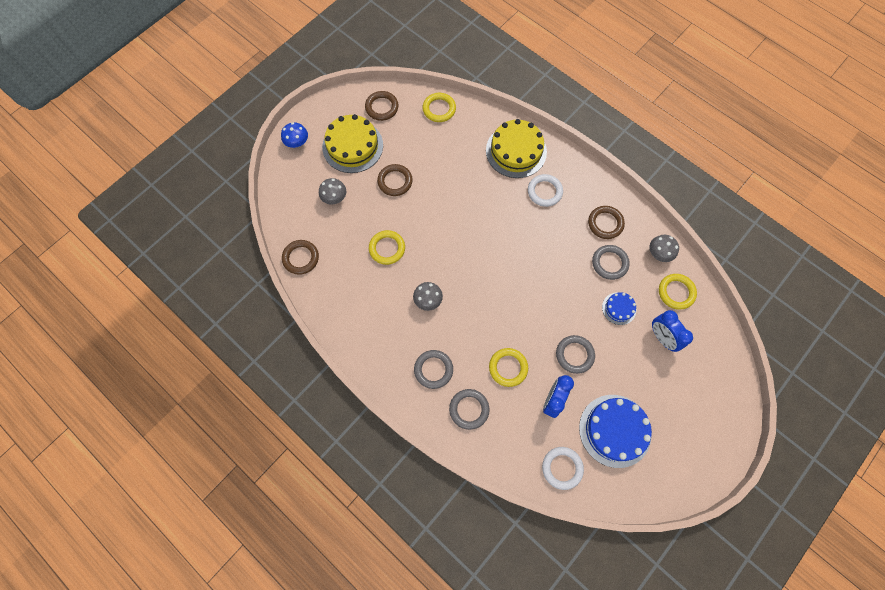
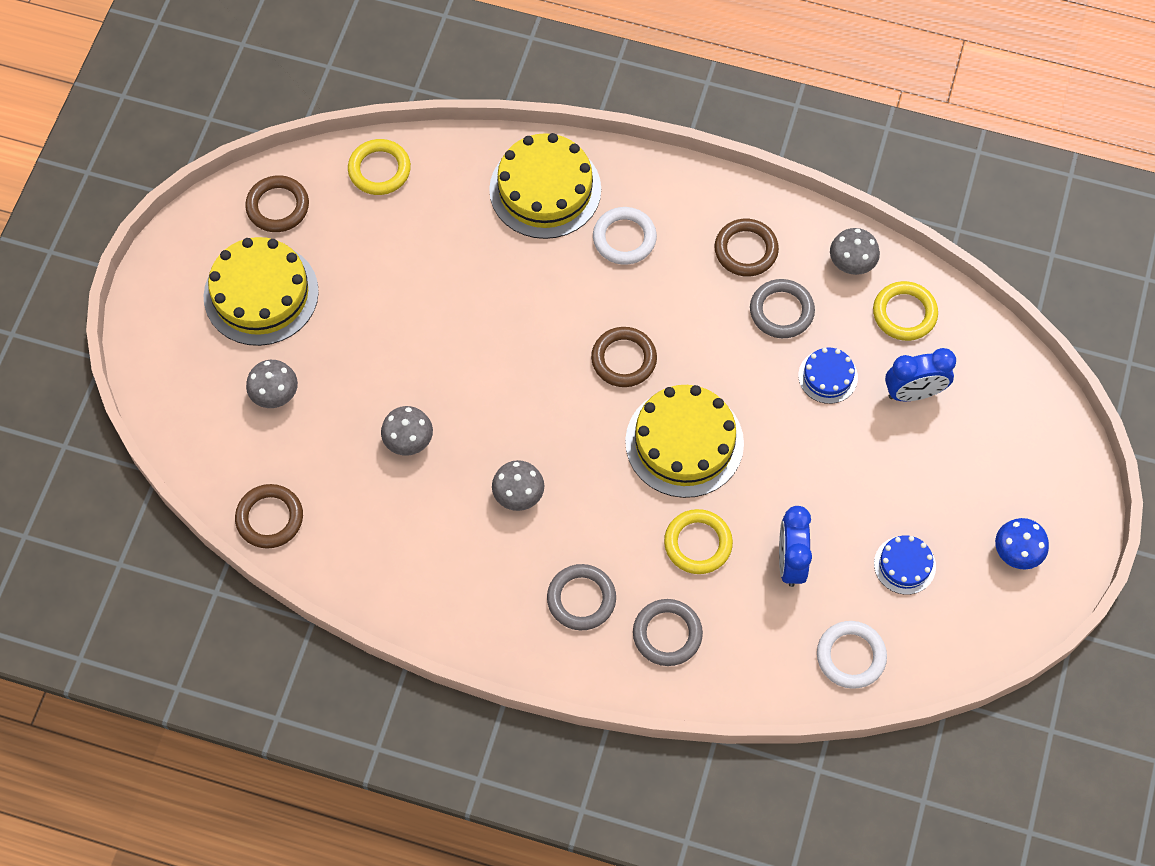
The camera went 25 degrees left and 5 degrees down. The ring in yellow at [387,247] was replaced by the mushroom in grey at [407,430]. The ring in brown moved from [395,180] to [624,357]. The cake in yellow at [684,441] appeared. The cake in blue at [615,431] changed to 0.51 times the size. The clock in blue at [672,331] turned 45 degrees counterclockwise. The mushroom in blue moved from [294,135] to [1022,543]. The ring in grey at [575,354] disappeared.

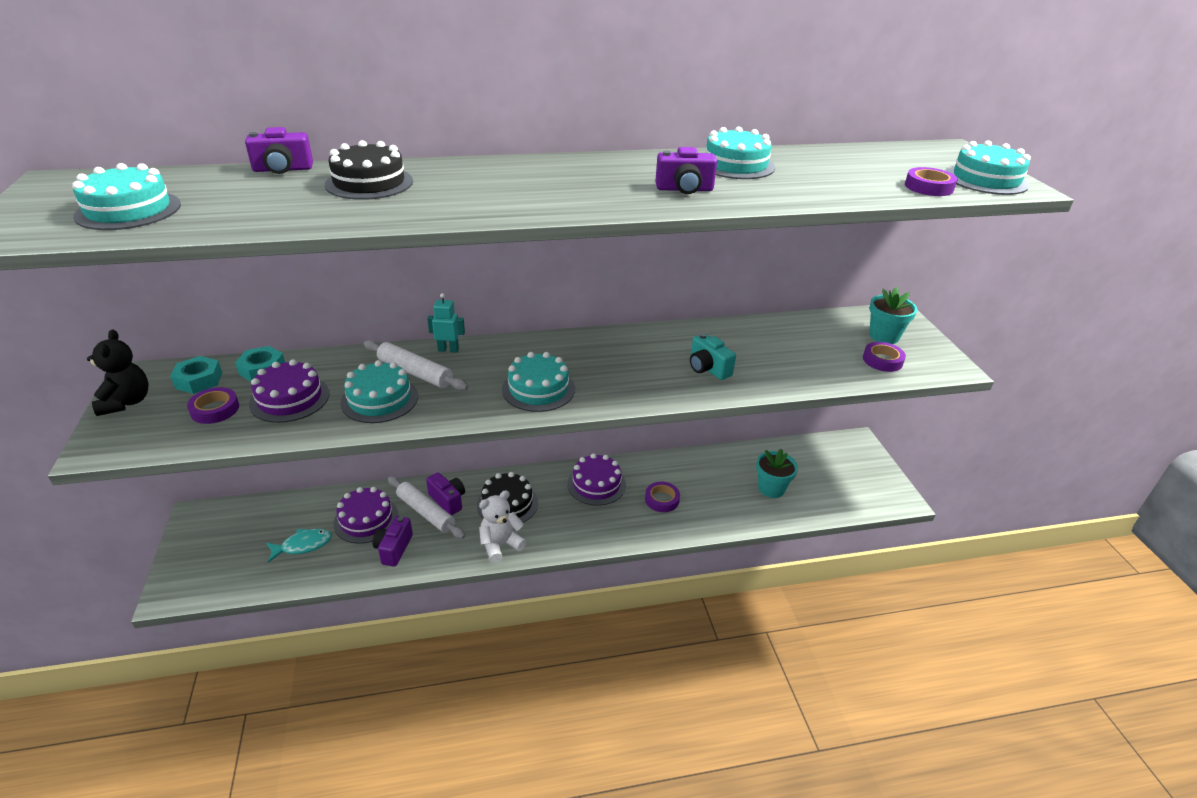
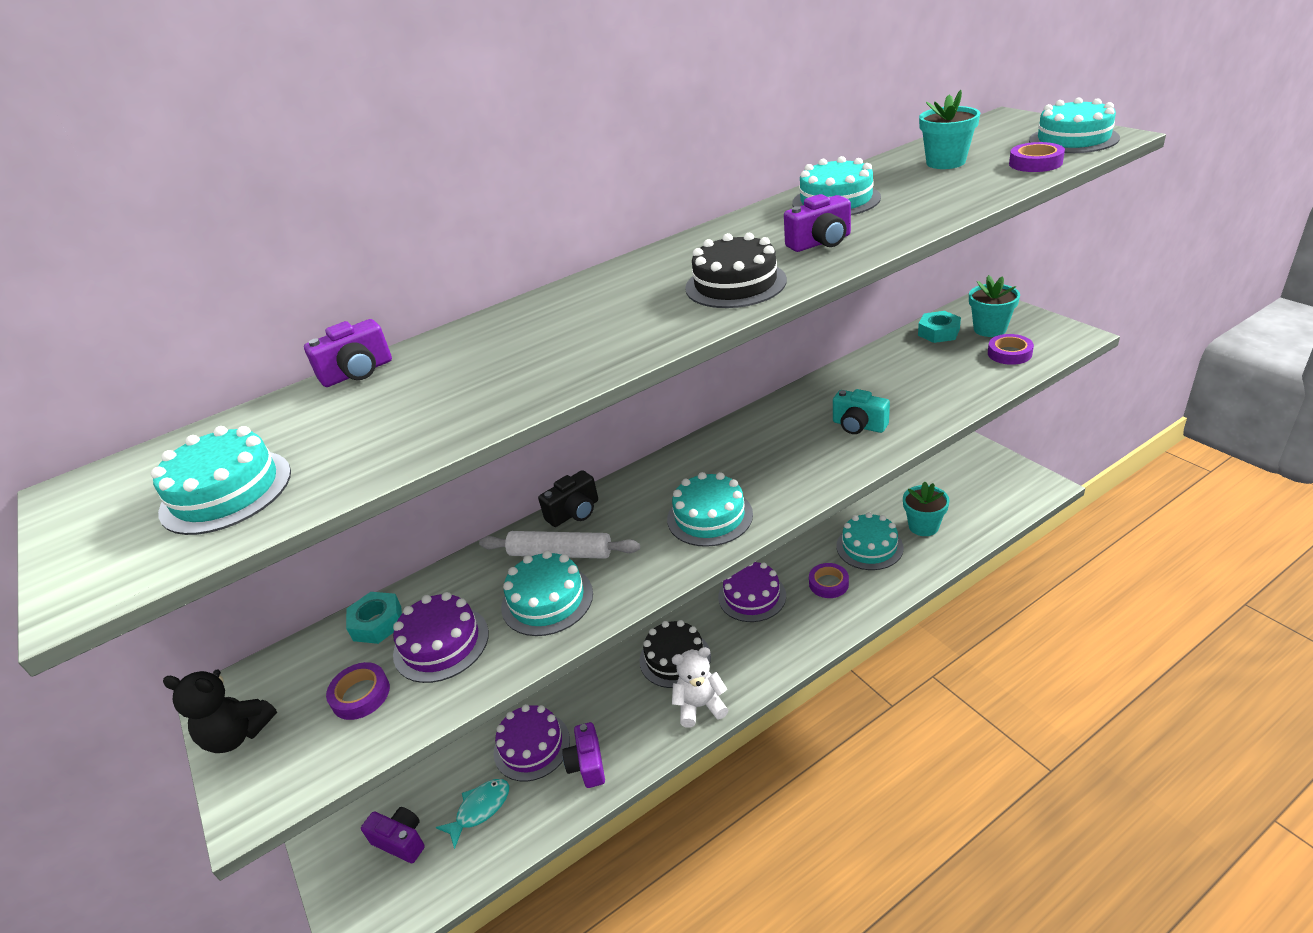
The camera went 15 degrees left and 0 degrees up. The teddy bear in black at [118,372] turned 135 degrees clockwise. The camera in purple moved from [445,493] to [393,835]. The robot in turquoise at [446,323] was replaced by the camera in black at [568,498]. The teddy bear in white at [502,526] turned 45 degrees clockwise. The cake in black moved from [369,170] to [736,270]. The cake in turquoise at [870,541] appeared. The nut in turquoise moved from [196,375] to [939,327]. The flower pot in turquoise at [949,129] appeared. The rolling pin in white at [426,508] disappeared.

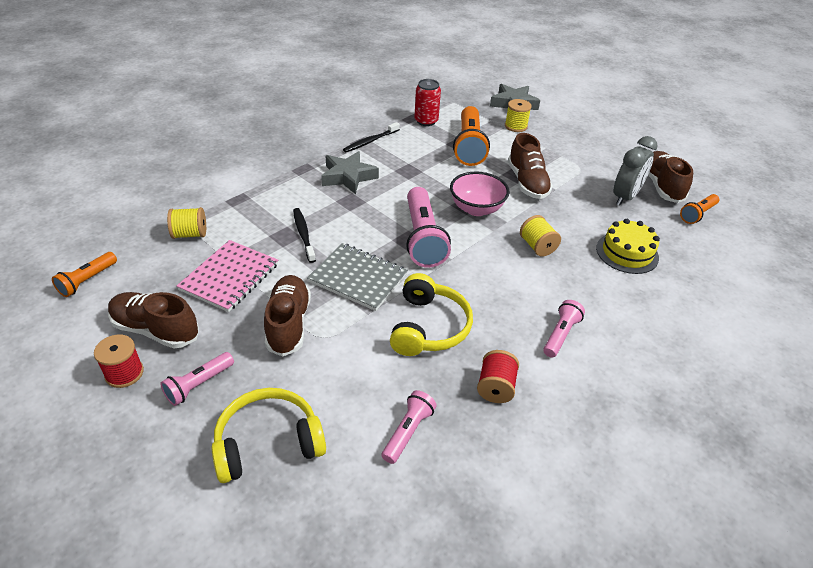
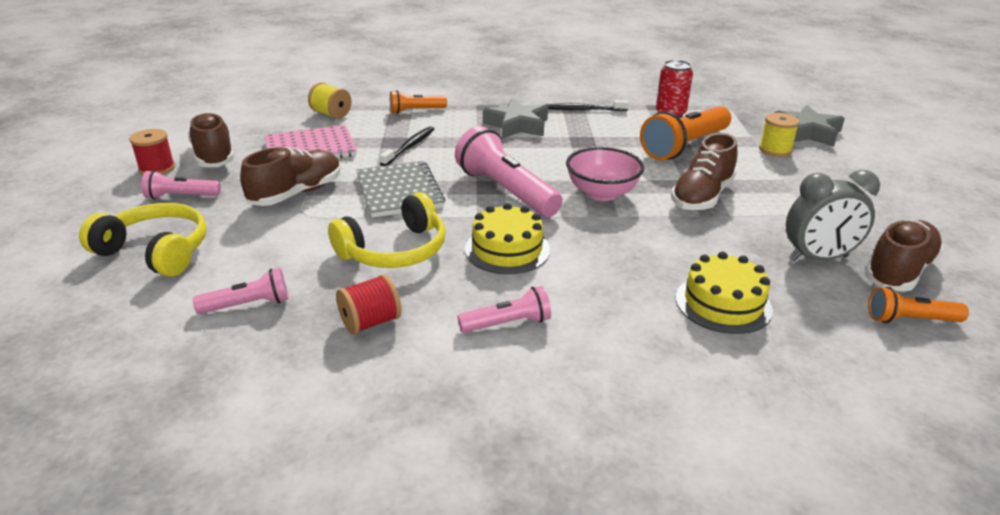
The camera went 45 degrees right and 10 degrees down. The flashlight in orange moved from [84,274] to [418,102]. The flashlight in pink at [428,227] turned 105 degrees clockwise. The cake in yellow at [507,238] appeared. The spool in yellow at [540,236] disappeared.

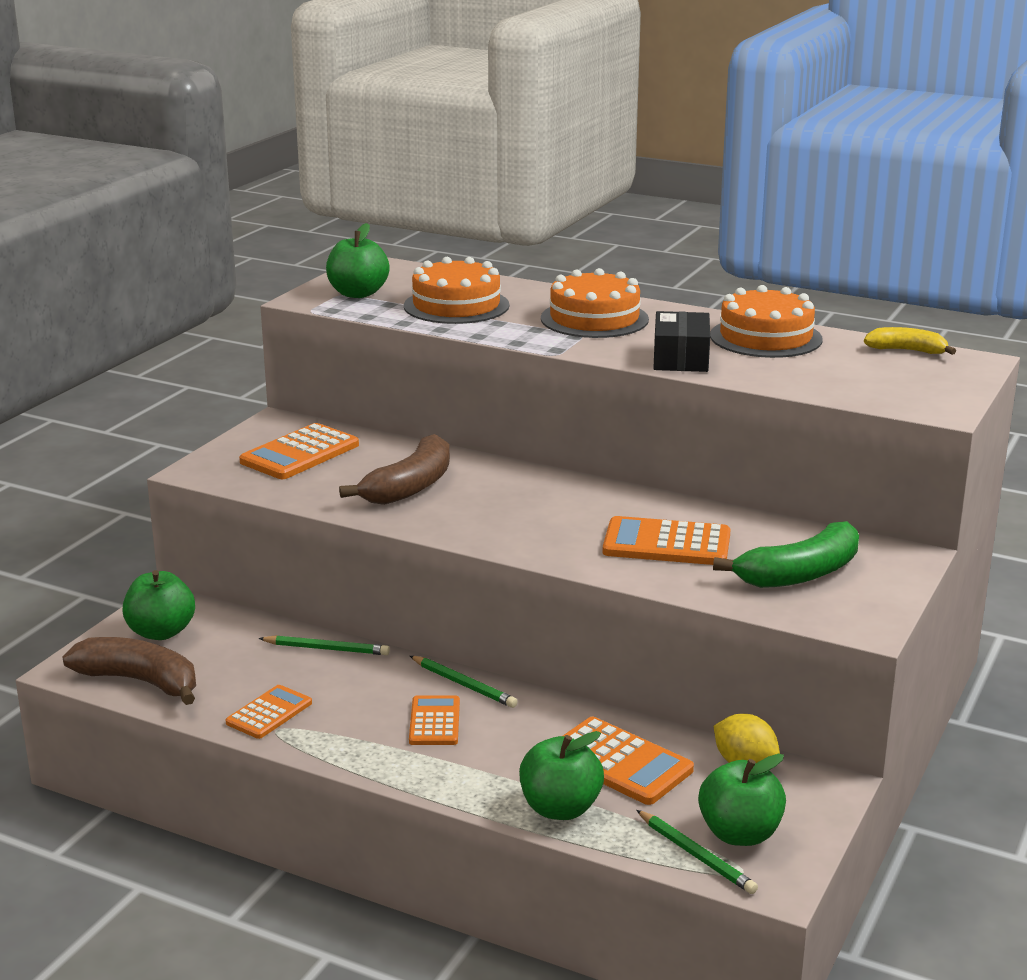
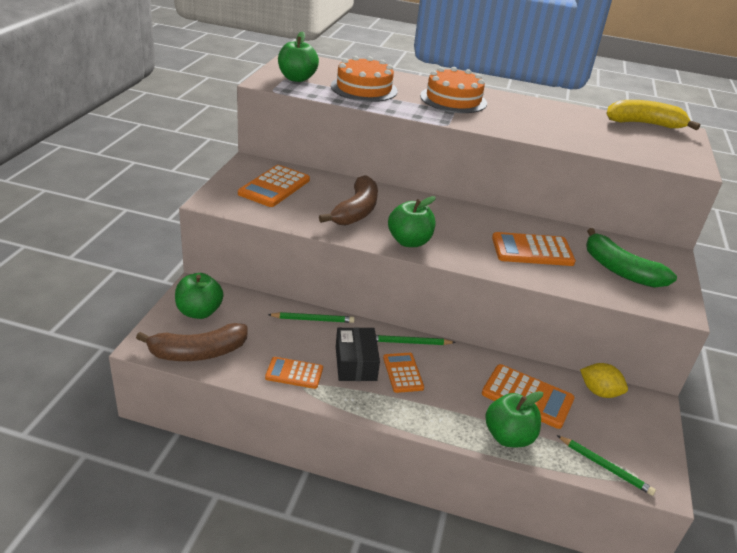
The camera went 15 degrees left and 10 degrees up. The banana in brown at [129,671] turned 150 degrees clockwise. The calculator in orange at [269,712] turned 105 degrees counterclockwise. The box in black moved from [681,341] to [358,354]. The pencil in green at [464,682] turned 150 degrees clockwise. The apple in green moved from [742,800] to [412,221]. The banana in green at [786,554] turned 90 degrees clockwise. The banana in yellow at [910,341] changed to 1.67 times the size. The cake in orange at [766,321] disappeared.

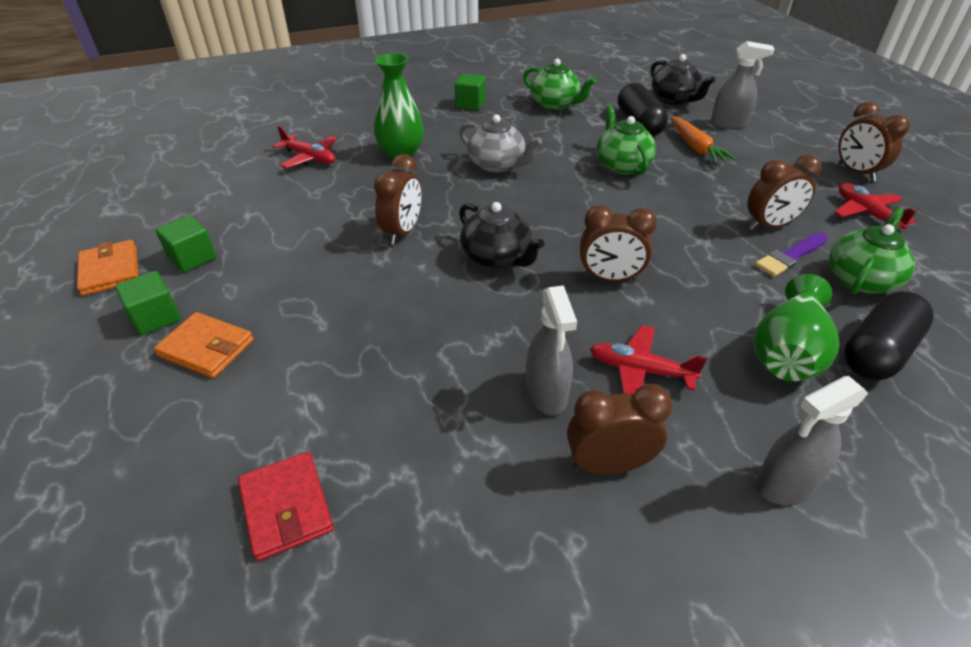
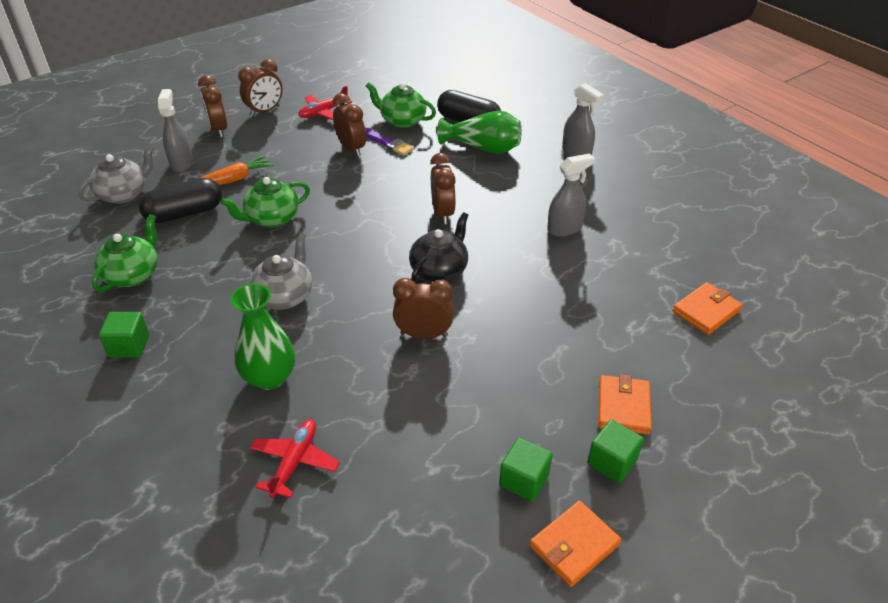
The camera went 105 degrees left and 0 degrees up. The teapot in black at [683,79] became the teapot in grey at [116,174]. The clock in brown moved from [620,429] to [212,106]. The wallet in red at [286,506] became the wallet in orange at [707,308]. The plane in red at [648,359] disappeared.

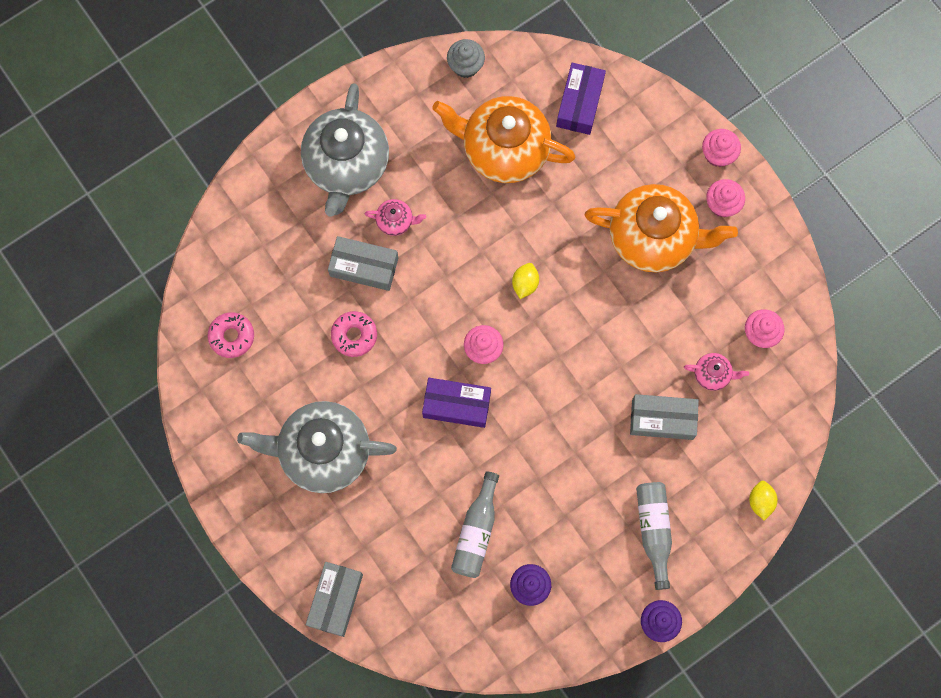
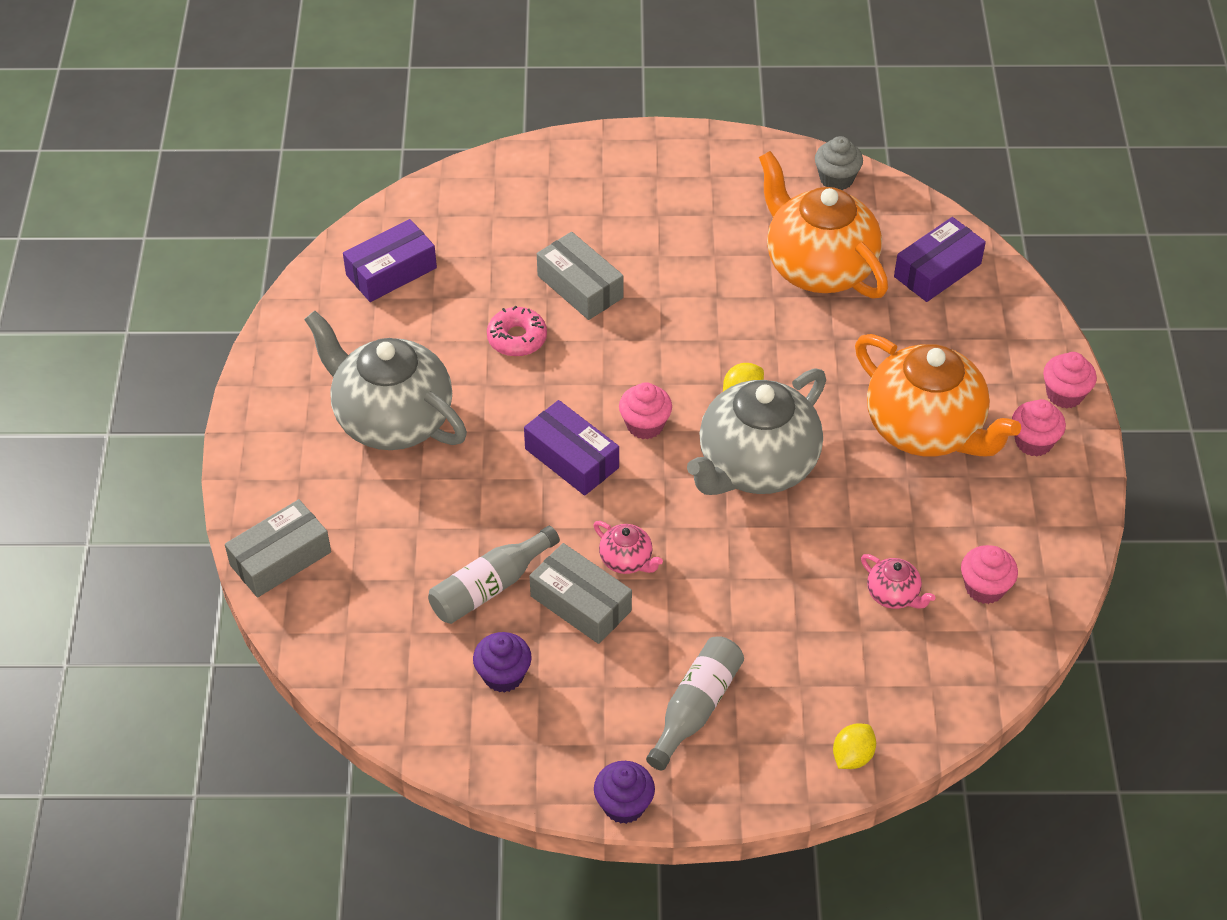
The camera went 35 degrees right and 25 degrees down. The donut in pink at [231,335] was replaced by the box in purple at [390,260]. The box in grey moved from [664,417] to [581,593]. The teapot in pink moved from [395,217] to [628,547]. The teapot in grey moved from [345,150] to [756,431].

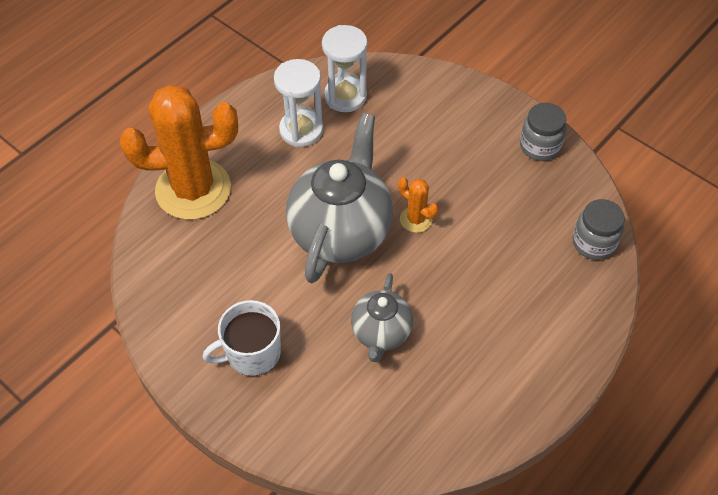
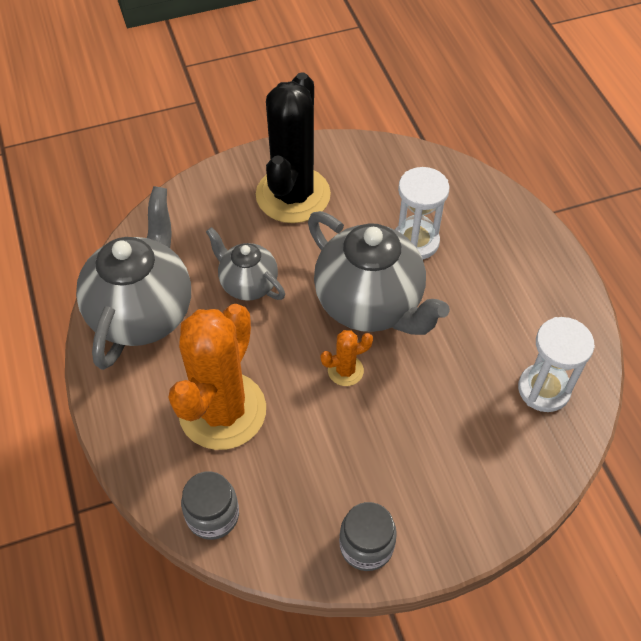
The camera went 120 degrees right and 0 degrees up. The teapot in grey at [133,278] appeared. The cactus in orange moved from [179,152] to [217,377]. The mug in white at [242,338] was replaced by the cactus in black at [293,147]. The hourglass in white moved from [298,103] to [422,213].

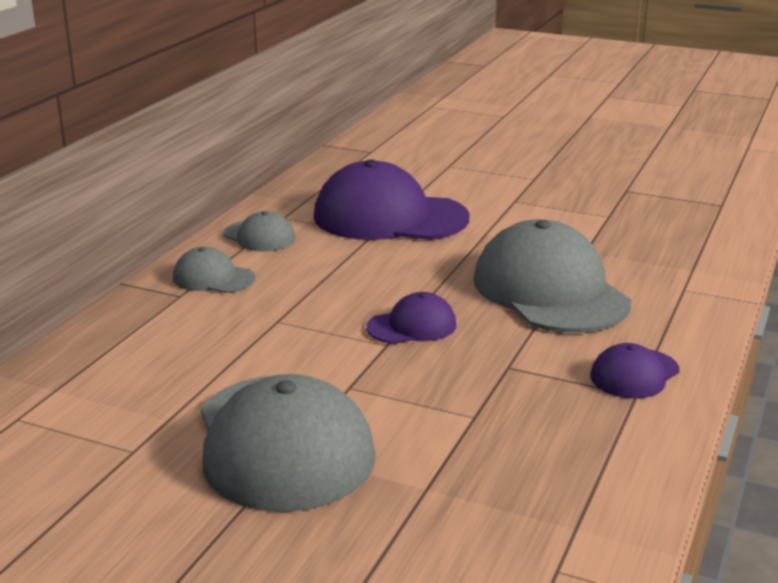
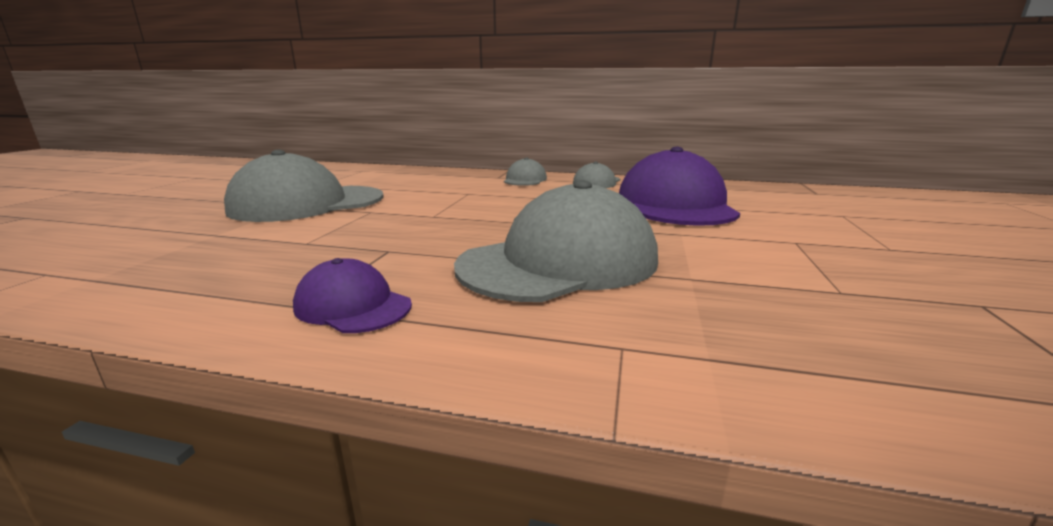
The camera went 80 degrees right and 5 degrees down. The cap in purple at [411,318] disappeared.

